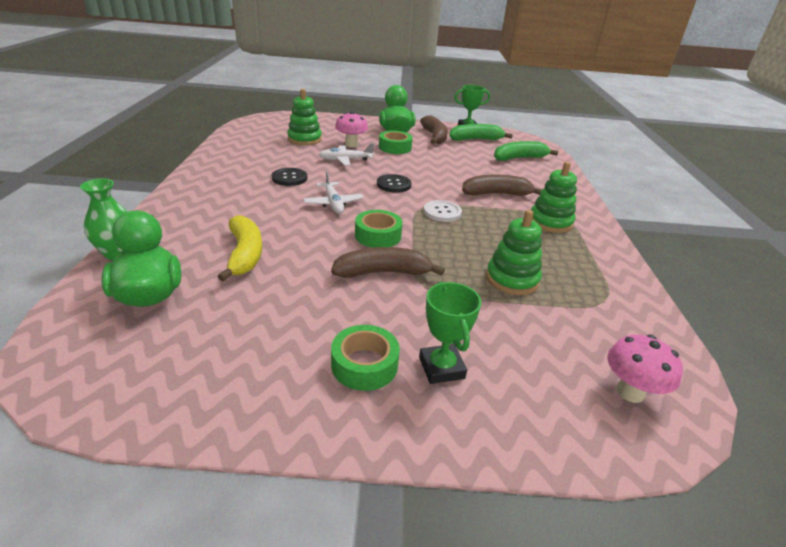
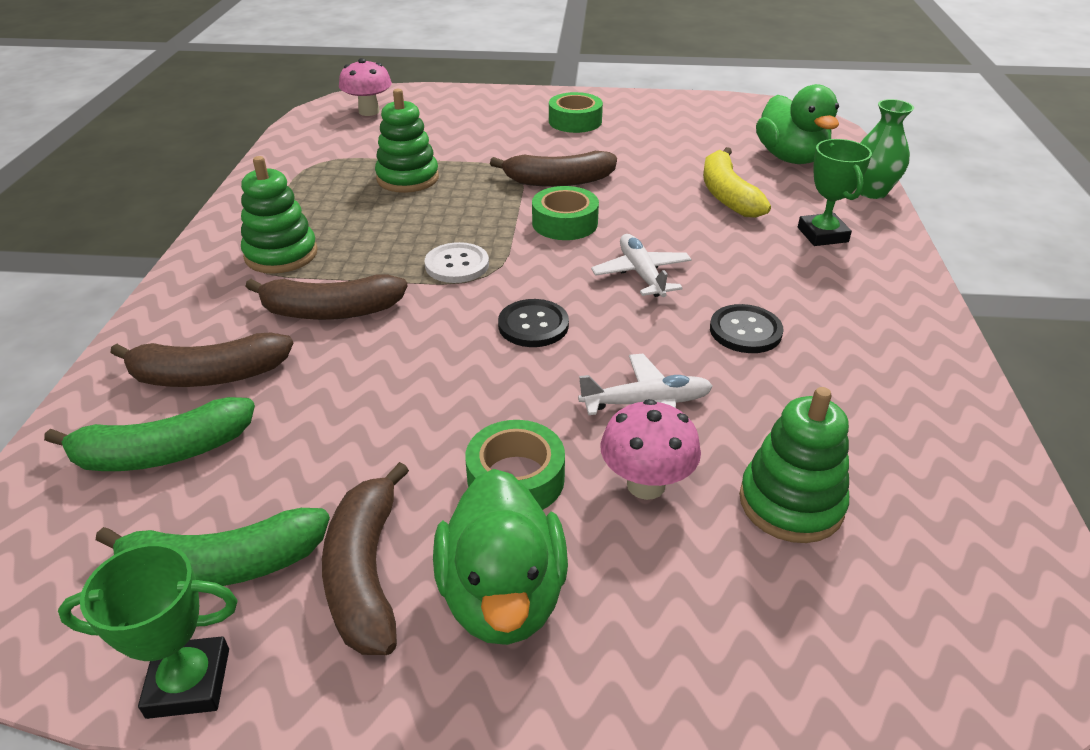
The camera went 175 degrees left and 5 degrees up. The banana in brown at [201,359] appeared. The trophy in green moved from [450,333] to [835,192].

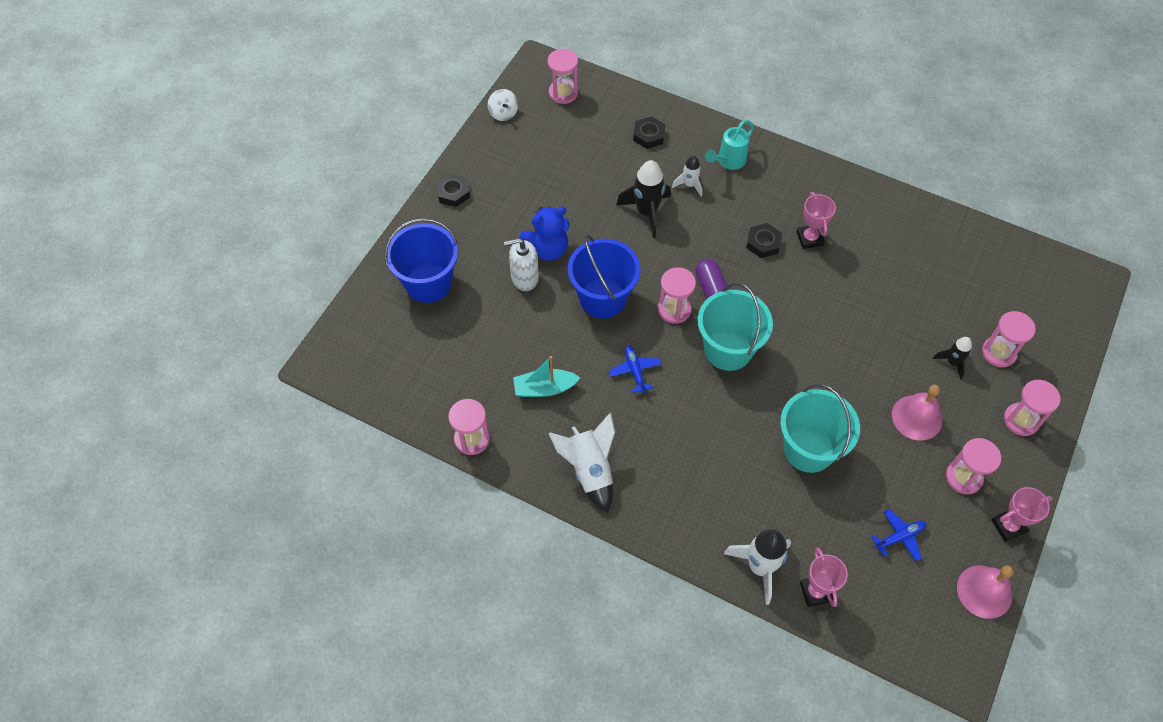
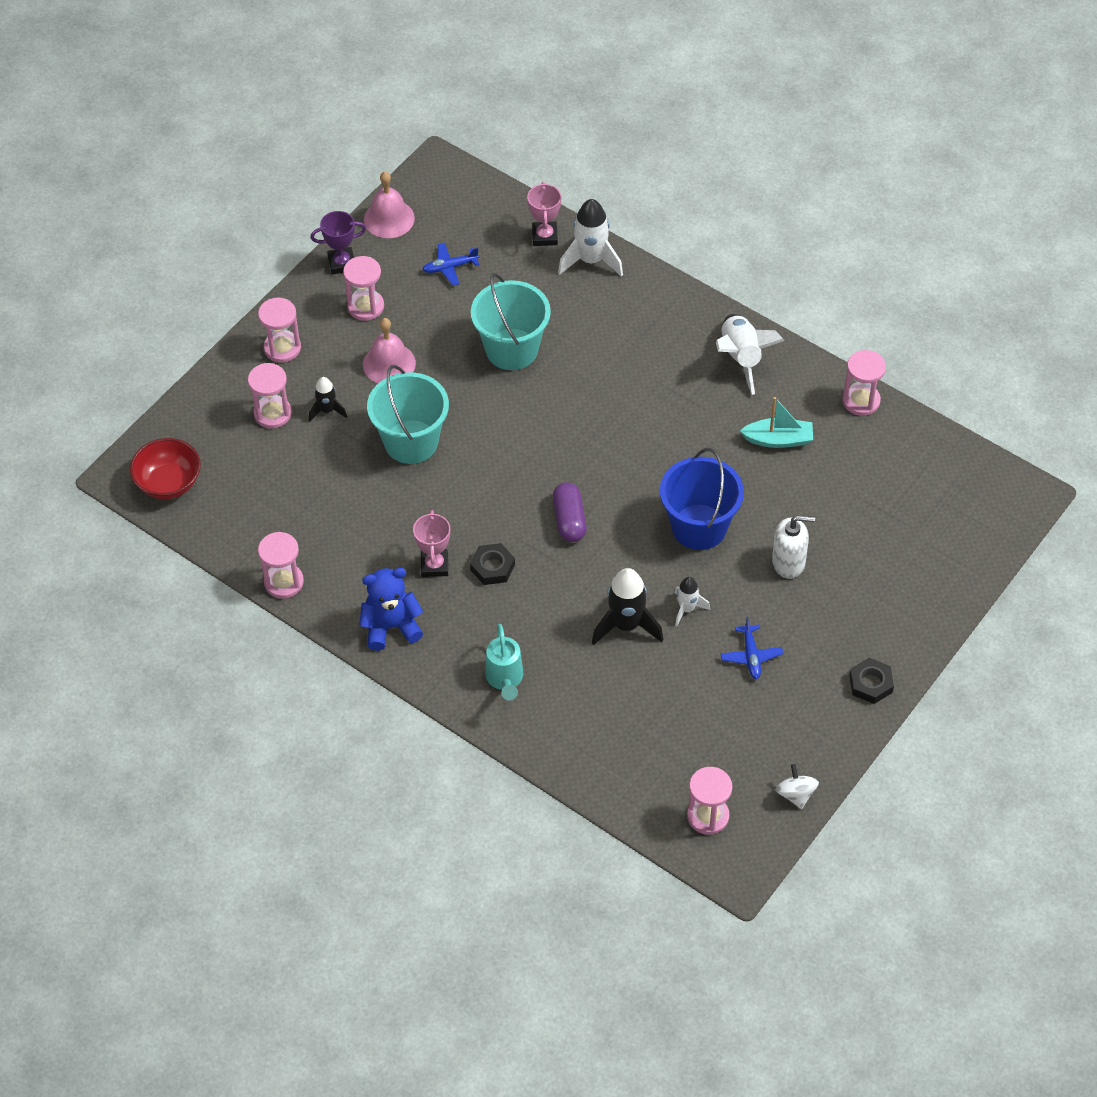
The camera went 170 degrees left and 5 degrees down. The bowl in red at [165,468] appeared. The hourglass in pink moved from [677,295] to [281,565]. The trophy in pink at [1022,514] became the trophy in purple at [338,242]. The teddy bear in blue moved from [544,233] to [391,609]. The bucket in turquoise moved from [735,327] to [408,414]. The watering can in turquoise at [729,145] turned 120 degrees clockwise. The rocket in white moved from [687,176] to [692,601]. The plane in blue moved from [635,369] to [752,648]. The bucket in blue at [421,260] disappeared. The nut in black at [649,132] disappeared.

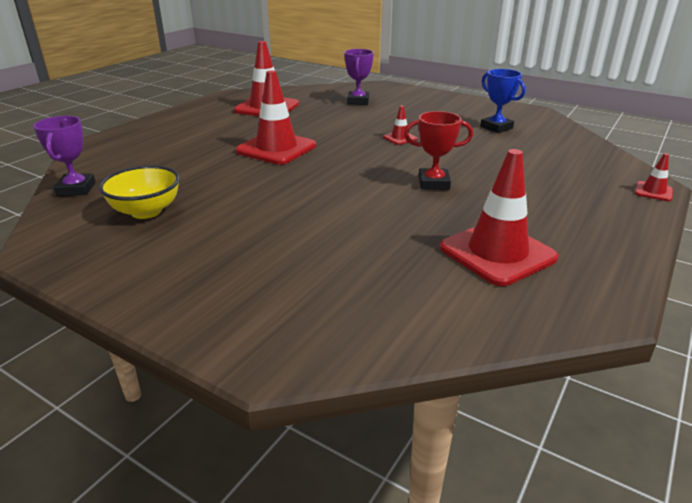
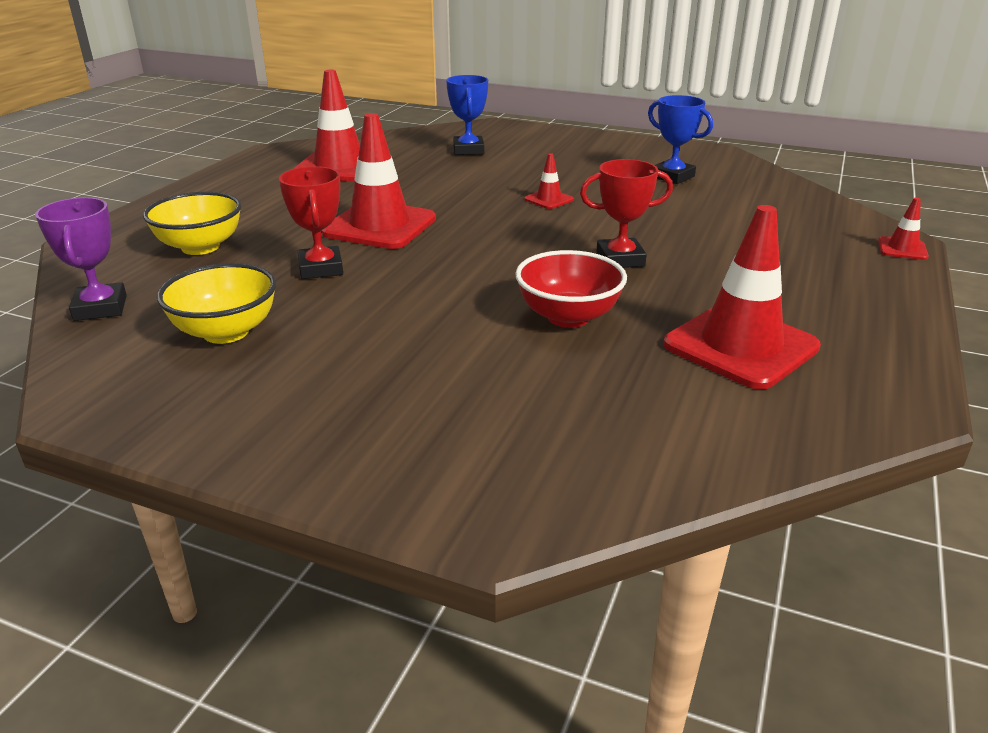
The camera went 10 degrees left and 0 degrees up. The bowl in yellow at [192,223] appeared. The trophy in red at [311,222] appeared. The trophy in purple at [359,77] became the trophy in blue at [467,115]. The bowl in red at [571,289] appeared.

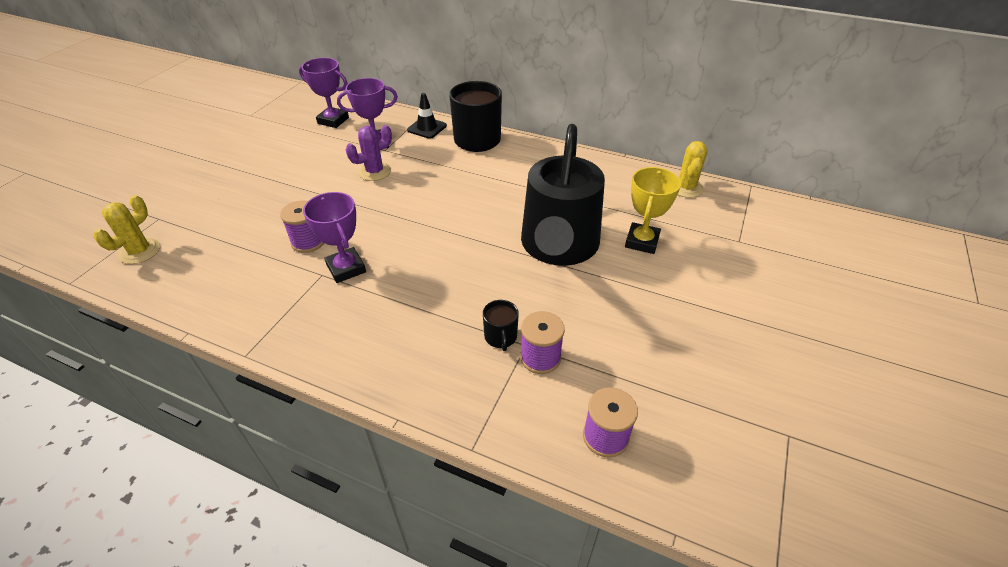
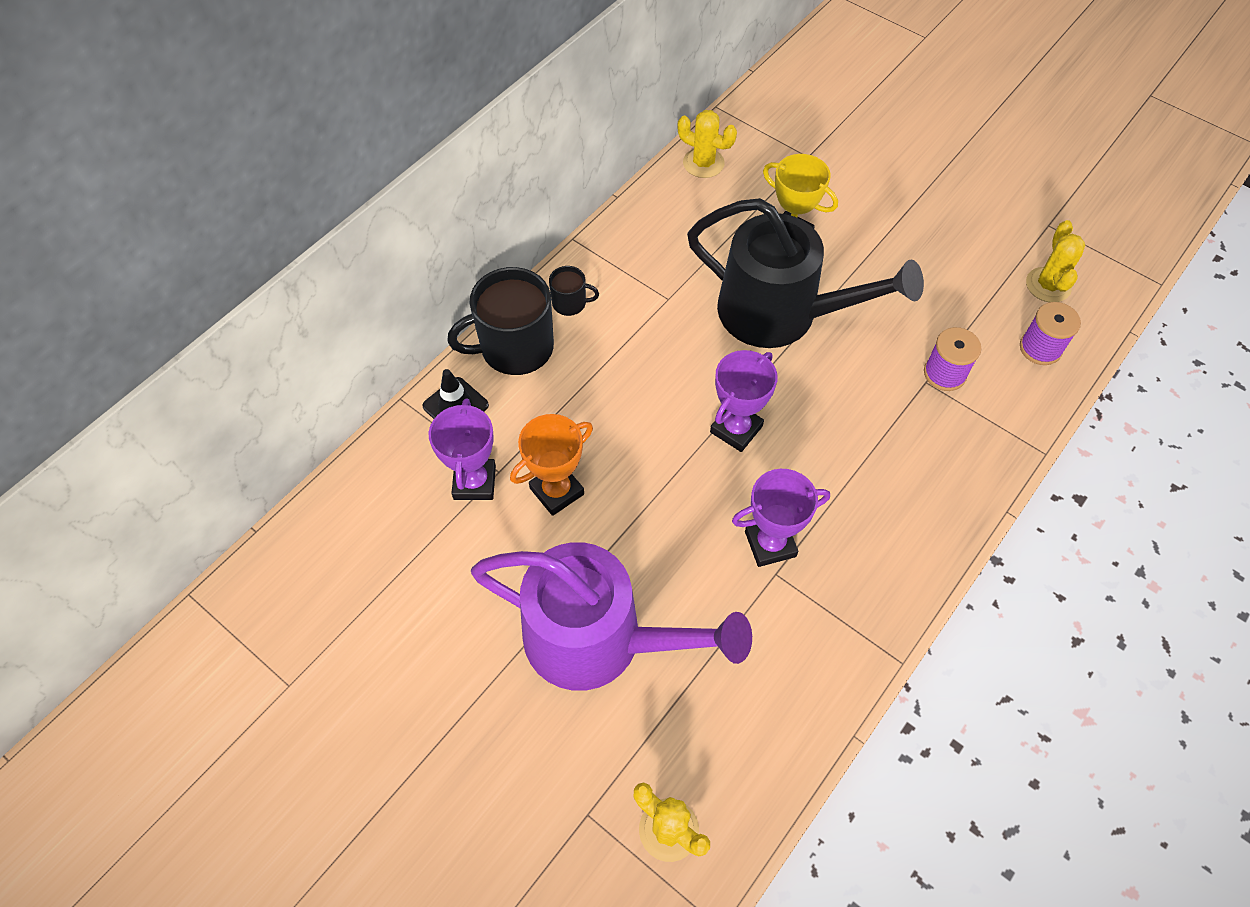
The camera went 75 degrees left and 15 degrees up. The watering can in purple at [611,616] appeared. The cactus in purple at [369,153] was replaced by the trophy in orange at [551,465]. The mug in black moved from [501,325] to [574,291]. The trophy in purple moved from [324,93] to [744,401]. The cactus in yellow at [1055,261] appeared. The spool in purple at [302,226] disappeared.

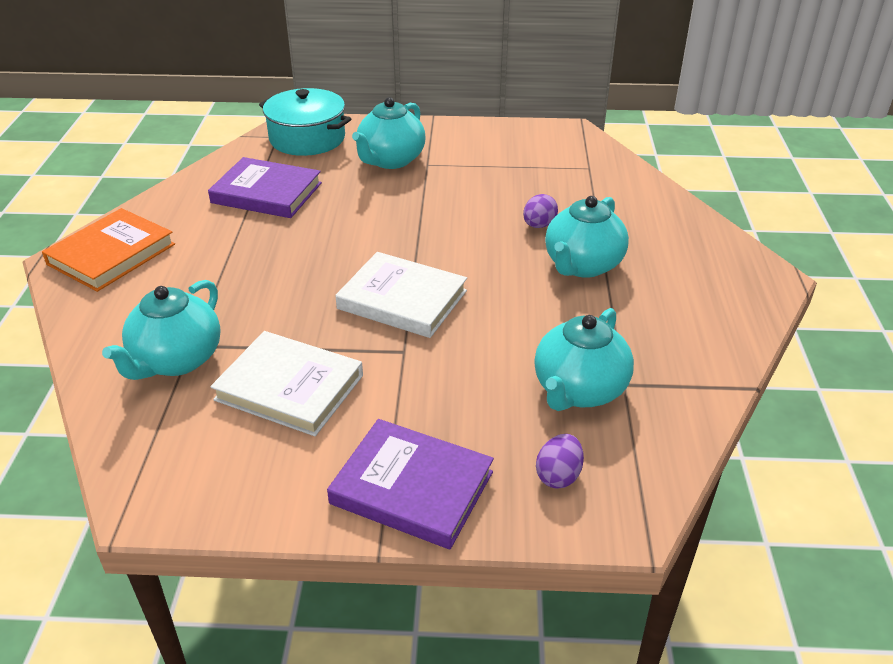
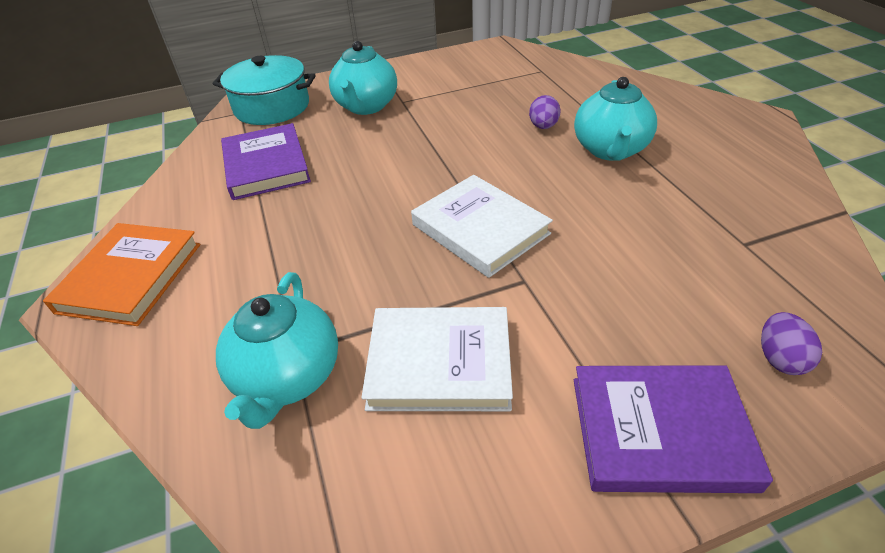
The camera went 20 degrees left and 5 degrees up. The book in purple at [265,187] turned 75 degrees clockwise. The book in white at [401,295] turned 45 degrees clockwise. The teapot in turquoise at [584,359] disappeared.

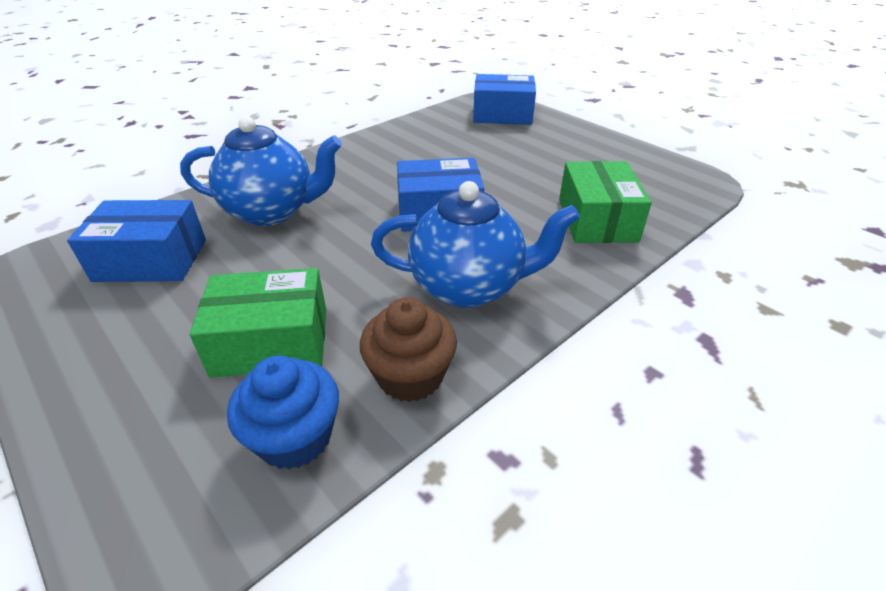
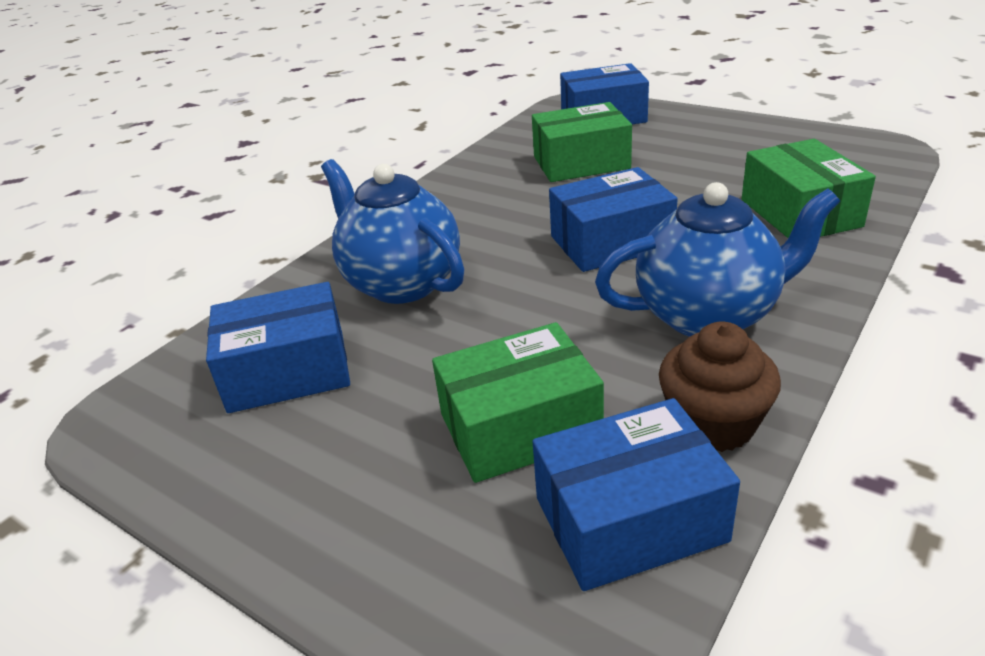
The camera went 10 degrees left and 5 degrees down. The teapot in blue at [261,171] turned 120 degrees counterclockwise. The box in green at [582,142] appeared. The cupcake in blue at [283,413] was replaced by the box in blue at [636,494].

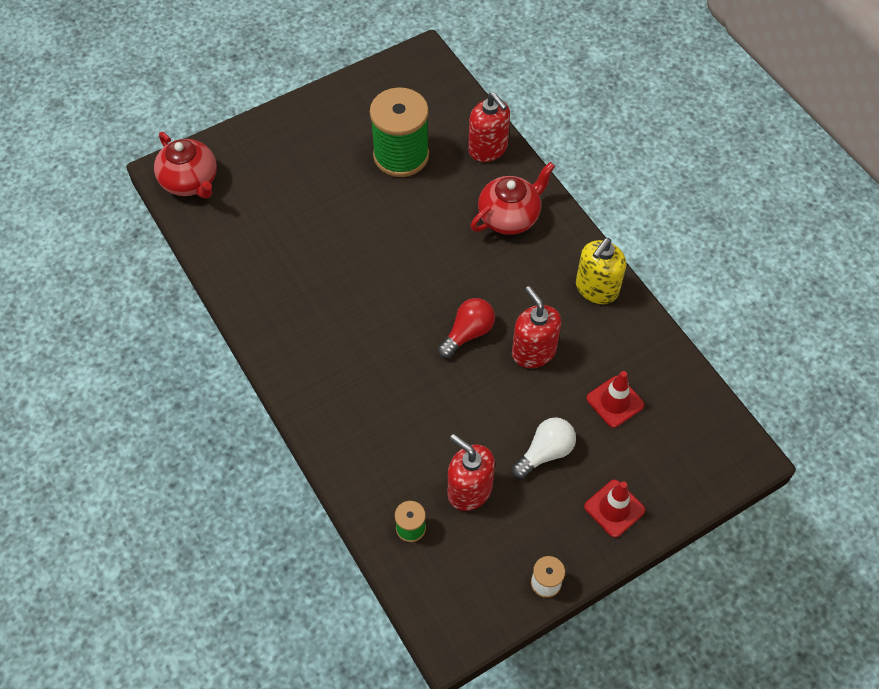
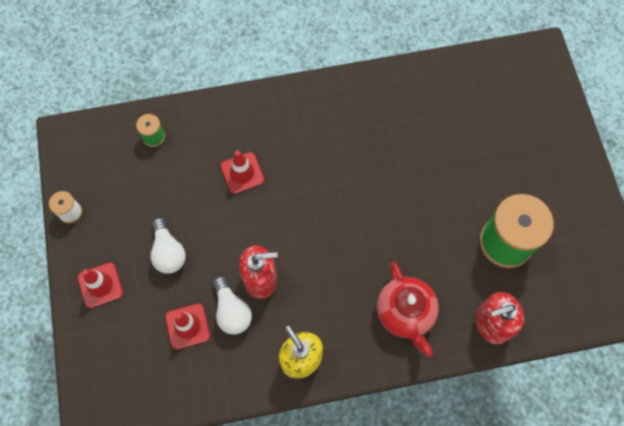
The camera went 110 degrees right and 10 degrees up. The light bulb in white at [232,305] appeared. The traffic cone in red at [242,172] appeared. The teapot in red at [185,165] disappeared. The light bulb in red at [466,328] disappeared. The soap dispenser in red at [471,472] disappeared.

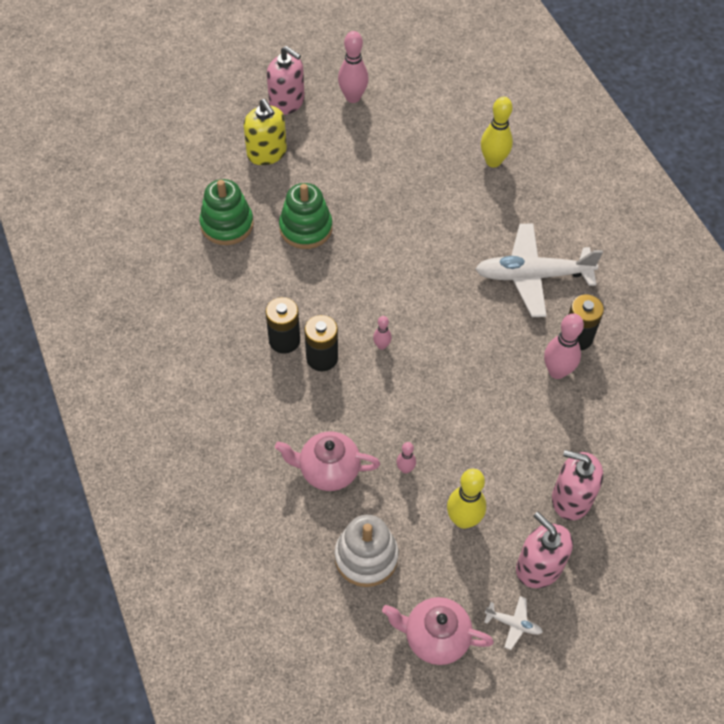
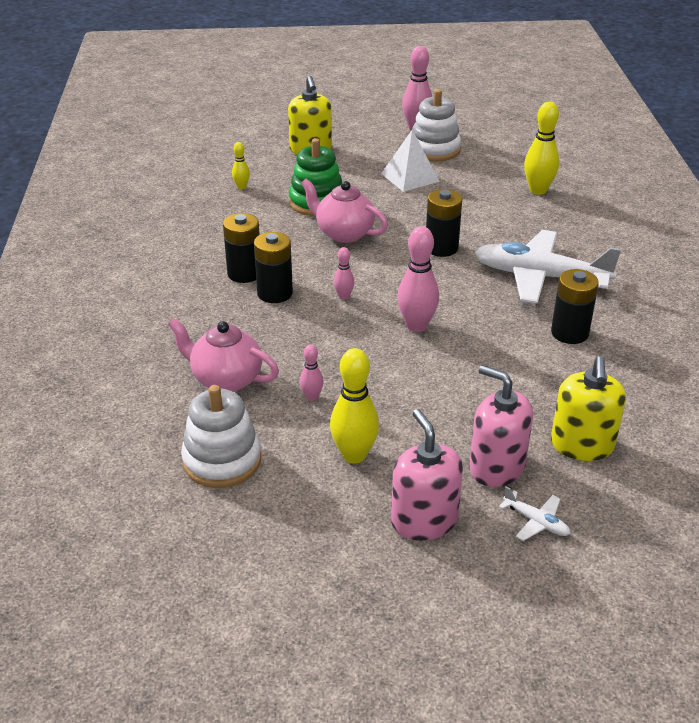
The camera went 20 degrees right and 20 degrees down. The stacking toy in green at [226,212] was replaced by the bowling pin in yellow at [241,165]. The teapot in pink moved from [438,631] to [344,210]. The pyramid in white at [410,161] appeared. The bowling pin in pink moved from [564,346] to [418,279]. The stacking toy in white at [437,125] appeared. The battery in black at [444,223] appeared. The plane in white moved from [513,623] to [535,513]. The soap dispenser in yellow at [588,408] appeared. The soap dispenser in pink at [286,80] disappeared.

